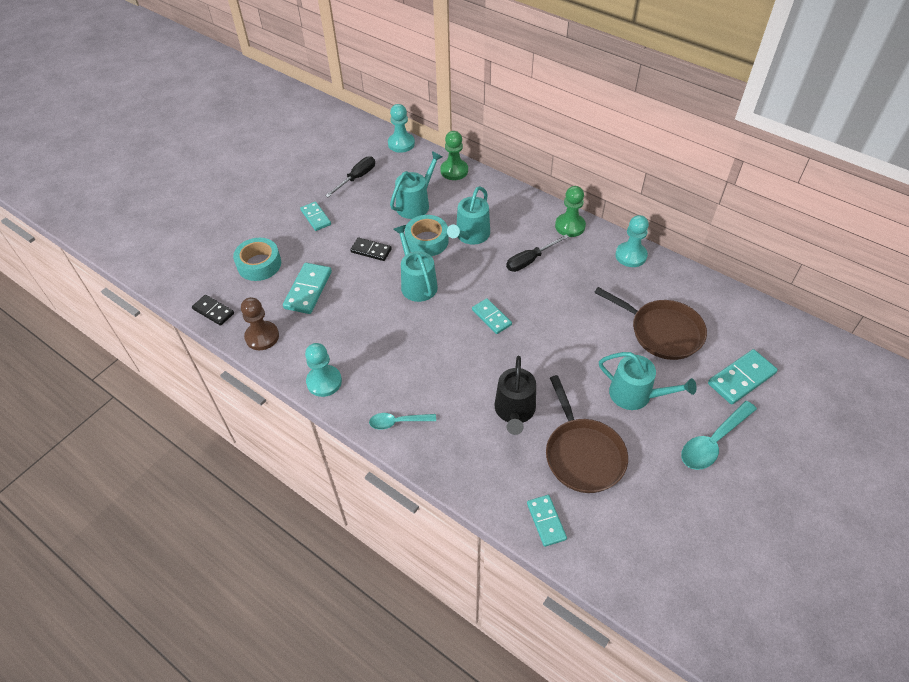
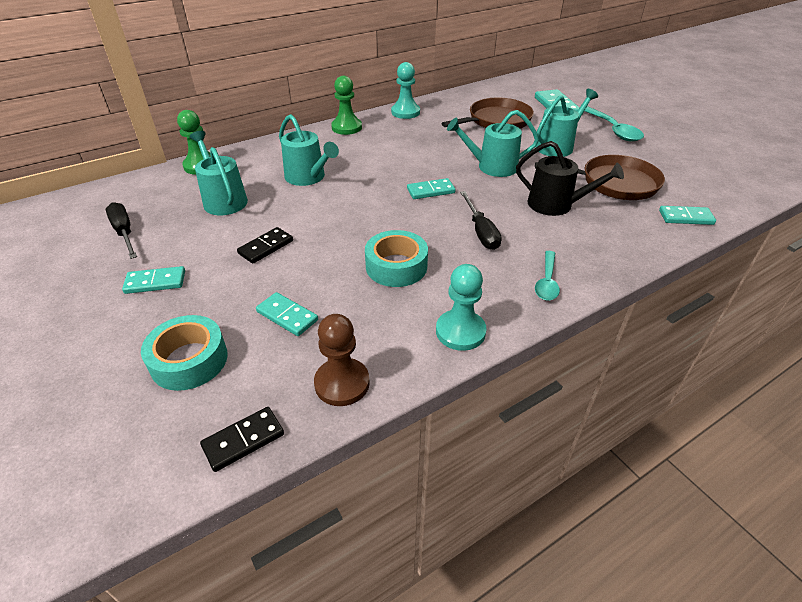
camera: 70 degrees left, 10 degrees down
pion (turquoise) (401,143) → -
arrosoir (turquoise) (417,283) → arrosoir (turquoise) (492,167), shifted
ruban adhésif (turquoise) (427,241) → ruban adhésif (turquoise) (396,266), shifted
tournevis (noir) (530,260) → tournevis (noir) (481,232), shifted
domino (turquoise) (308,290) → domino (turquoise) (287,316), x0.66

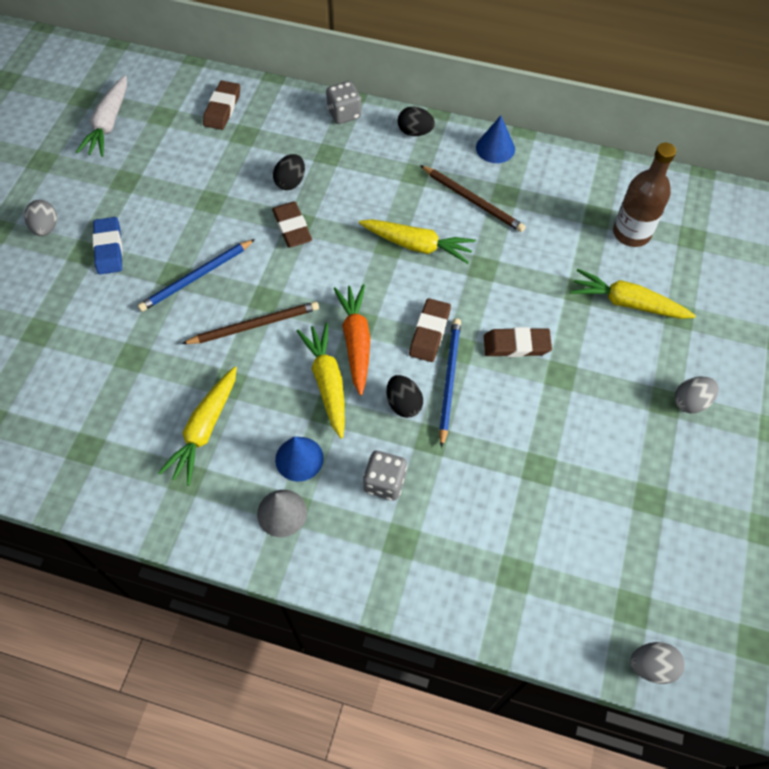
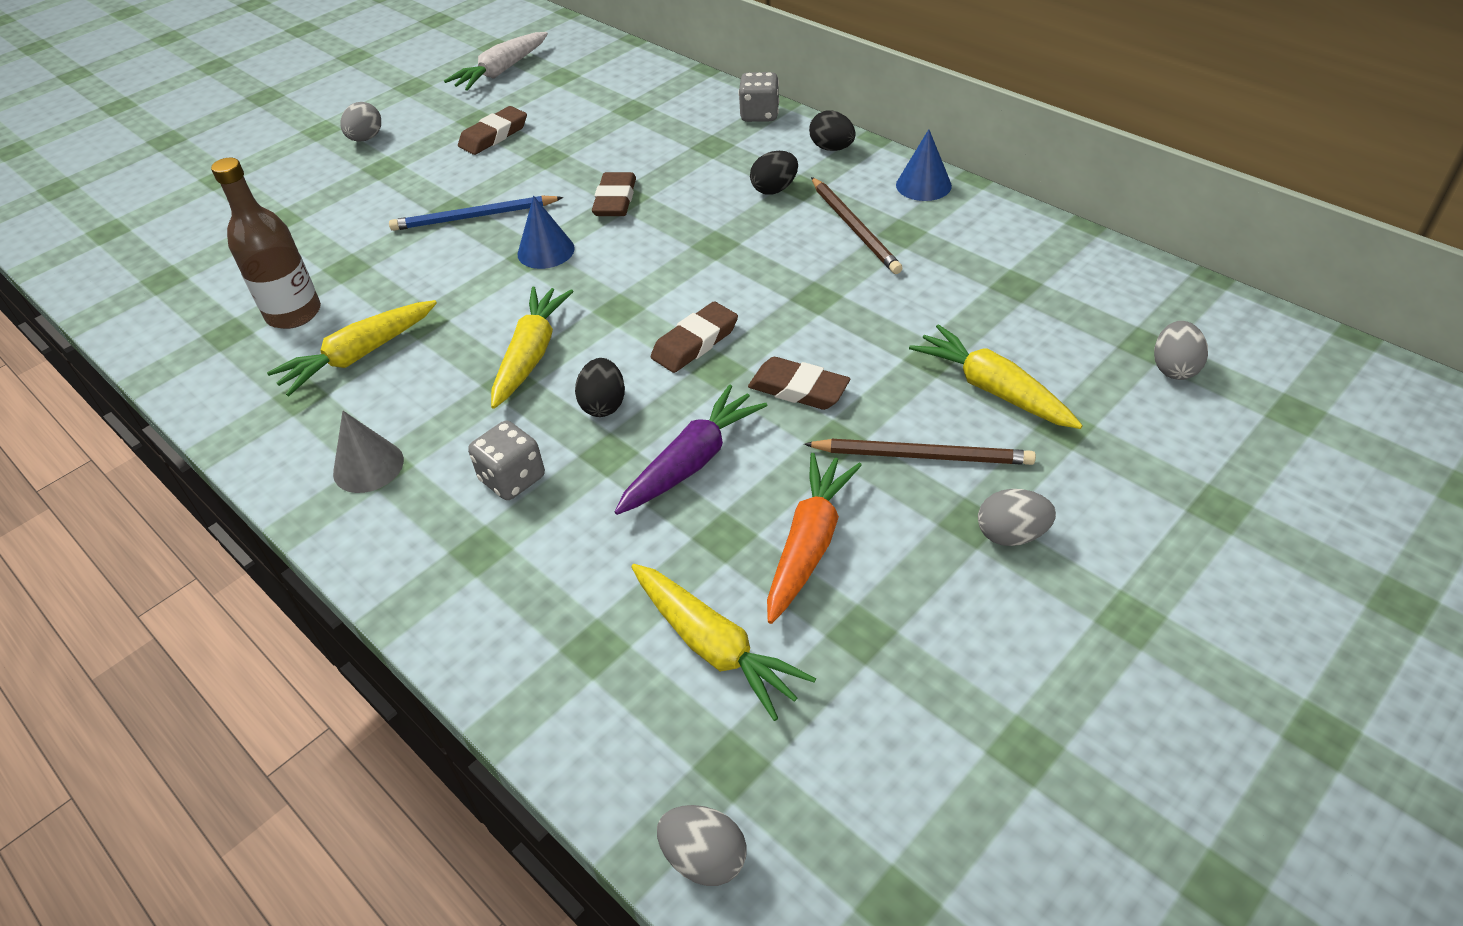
camera: 30 degrees right, 15 degrees down
gomme (bleu) (109,248) → -
crayon (bleu) (449,380) → -
- → carotte (violet) (692,462)
- → œuf (gris) (1174,368)
crayon (marron) (254,325) → crayon (marron) (923,456), shifted
gomme (marron) (222,108) → gomme (marron) (494,135), shifted
œuf (noir) (290,182) → œuf (noir) (774,189), shifted
cône (bleu) (299,458) → cône (bleu) (546,251), shifted
carotte (orange) (356,341) → carotte (orange) (809,544), shifted
carotte (jaune) (417,245) → carotte (jaune) (714,646), shifted
bouteille (marron) (631,233) → bouteille (marron) (294,313), shifted

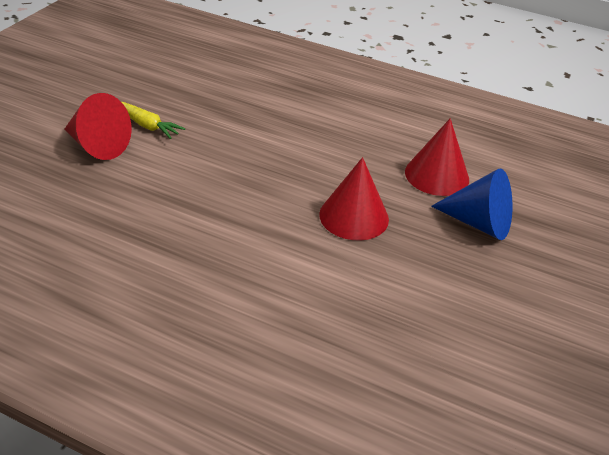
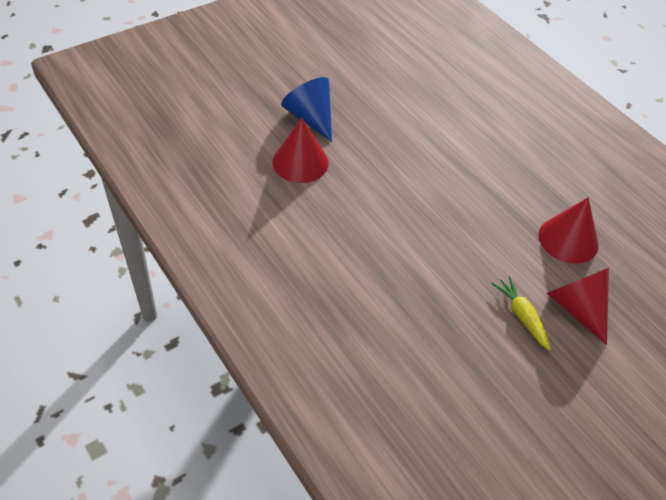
camera: 150 degrees left, 10 degrees up
cône (rouge) (354,216) → cône (rouge) (568,239), shifted

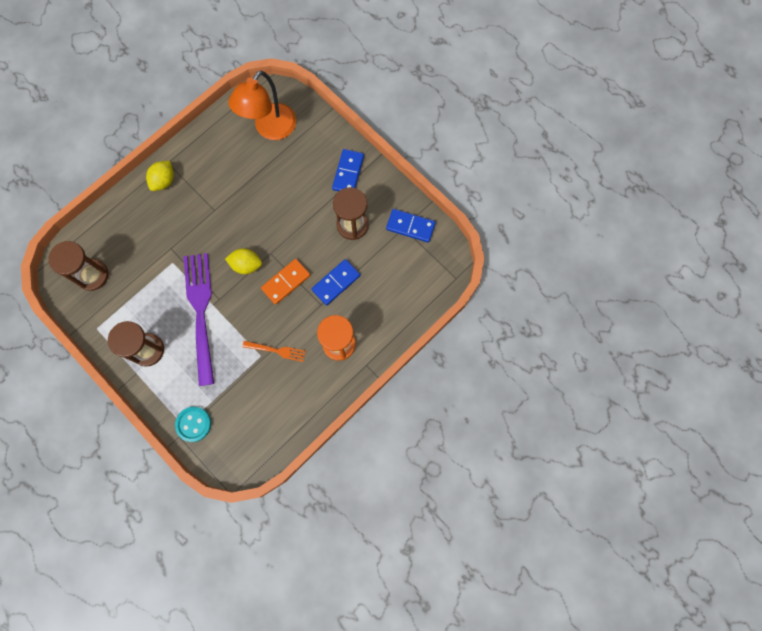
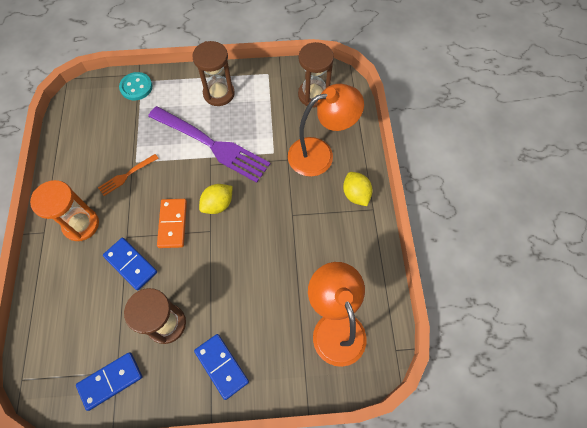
camera: 130 degrees right, 10 degrees down
- → lampe (orange) (320,154)
domino (bleu) (336,282) → domino (bleu) (131,264), 45 degrees counterclockwise

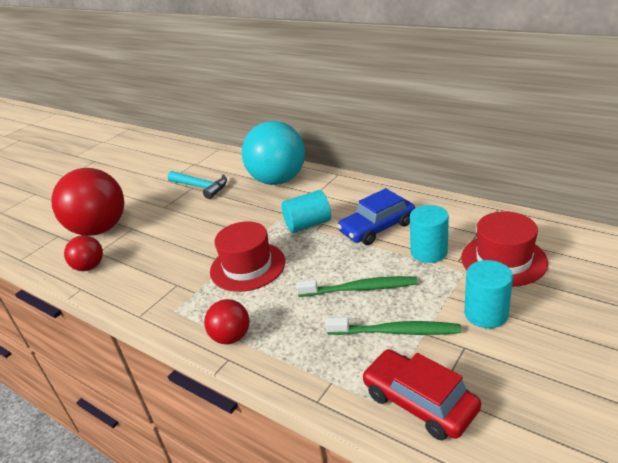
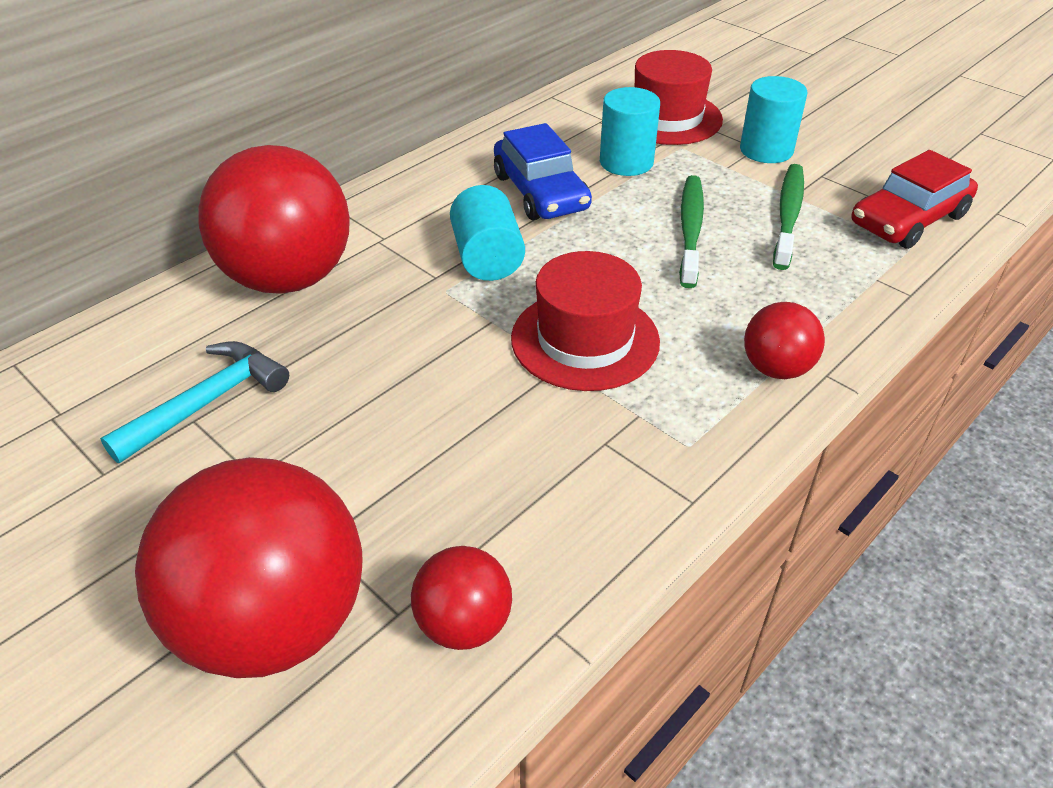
camera: 85 degrees left, 10 degrees up
balle (turquoise) (278,180) → balle (rouge) (288,278)

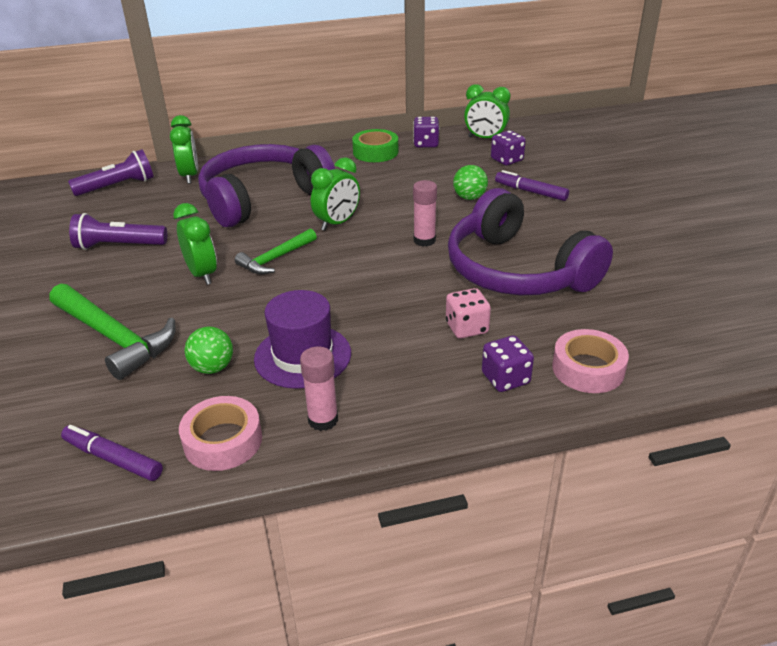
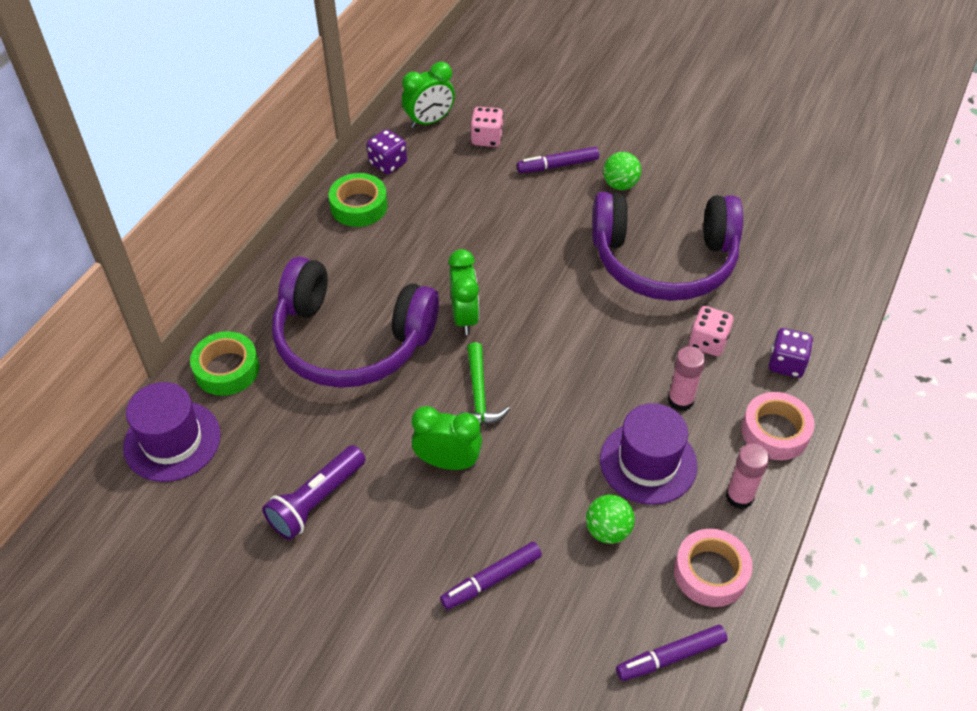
camera: 50 degrees left, 15 degrees up
bâton de colle (rose) (424,240) → bâton de colle (rose) (680,400), shifted
balle (vert) (469,198) → balle (vert) (620,184), shifted
ruban adhésif (rose) (588,369) → ruban adhésif (rose) (775,431), shifted
marteau (vert) (114,338) → feutre (violet) (491,579)
lampe de poche (violet) (118,186) → chapeau (violet) (172,441)
réveil (vert) (190,176) → ruban adhésif (vert) (227,369)
dé (violet) (507,160) → dé (rose) (486,138)
casque audio (violet) (263,198) → casque audio (violet) (351,340), 75 degrees counterclockwise

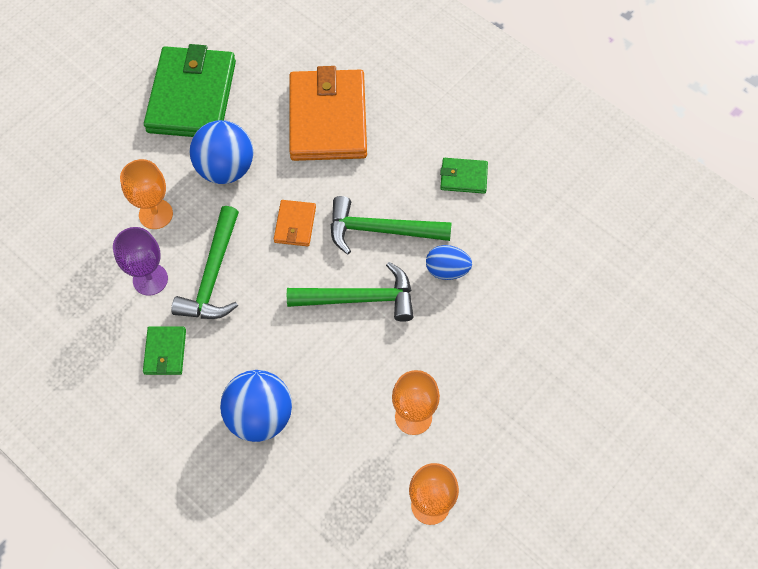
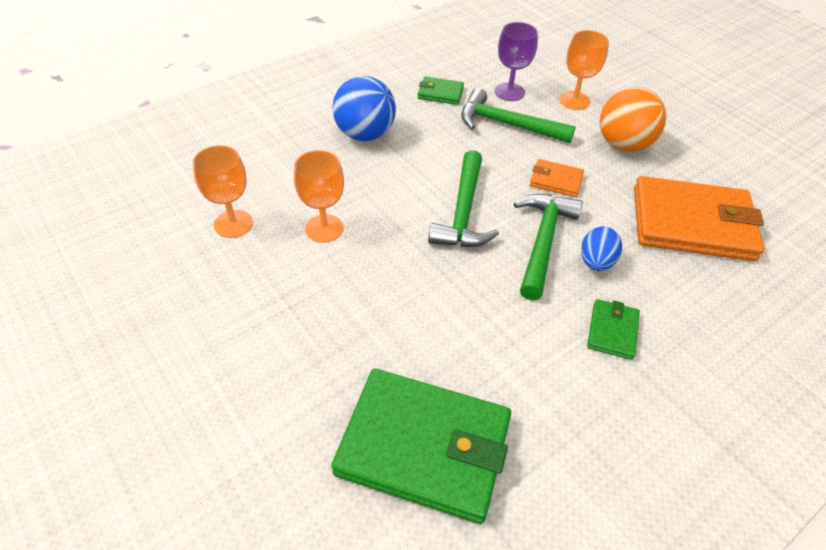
camera: 100 degrees right, 15 degrees down
portefeuille (vert) (192,96) → portefeuille (vert) (424,447), shifted
œuf (bleu) (447,270) → œuf (bleu) (596,262), shifted
balle (bleu) (226,169) → balle (orange) (623,144)

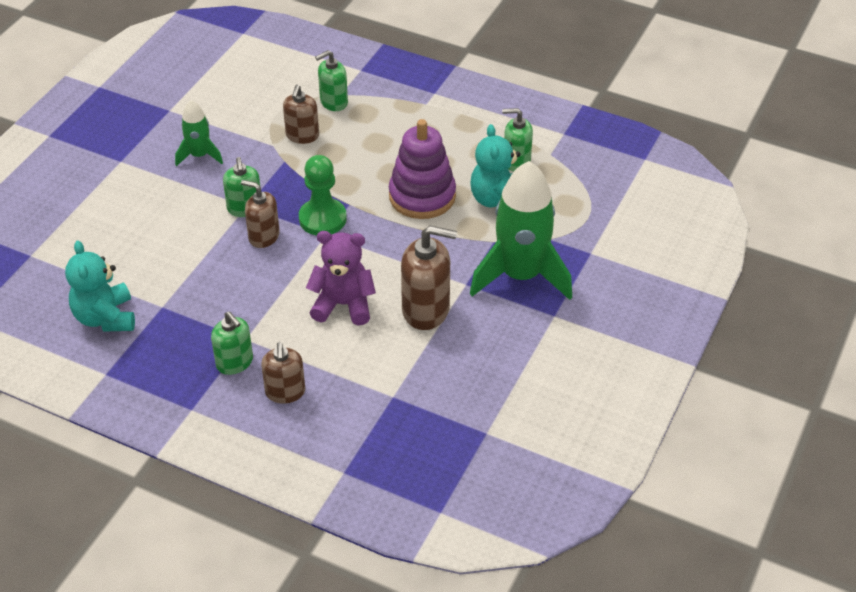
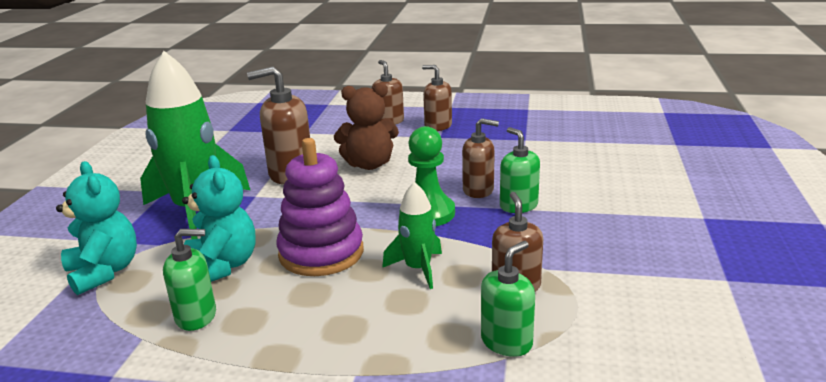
camera: 165 degrees right, 20 degrees down
ours en peluche (turquoise) (105,318) → ours en peluche (turquoise) (104,272), shifted
fusée (vert) (199,155) → fusée (vert) (418,269), shifted
distributeur de savon (vert) (235,362) → distributeur de savon (marron) (438,126)
ours en peluche (violet) (343,305) → ours en peluche (marron) (369,164)

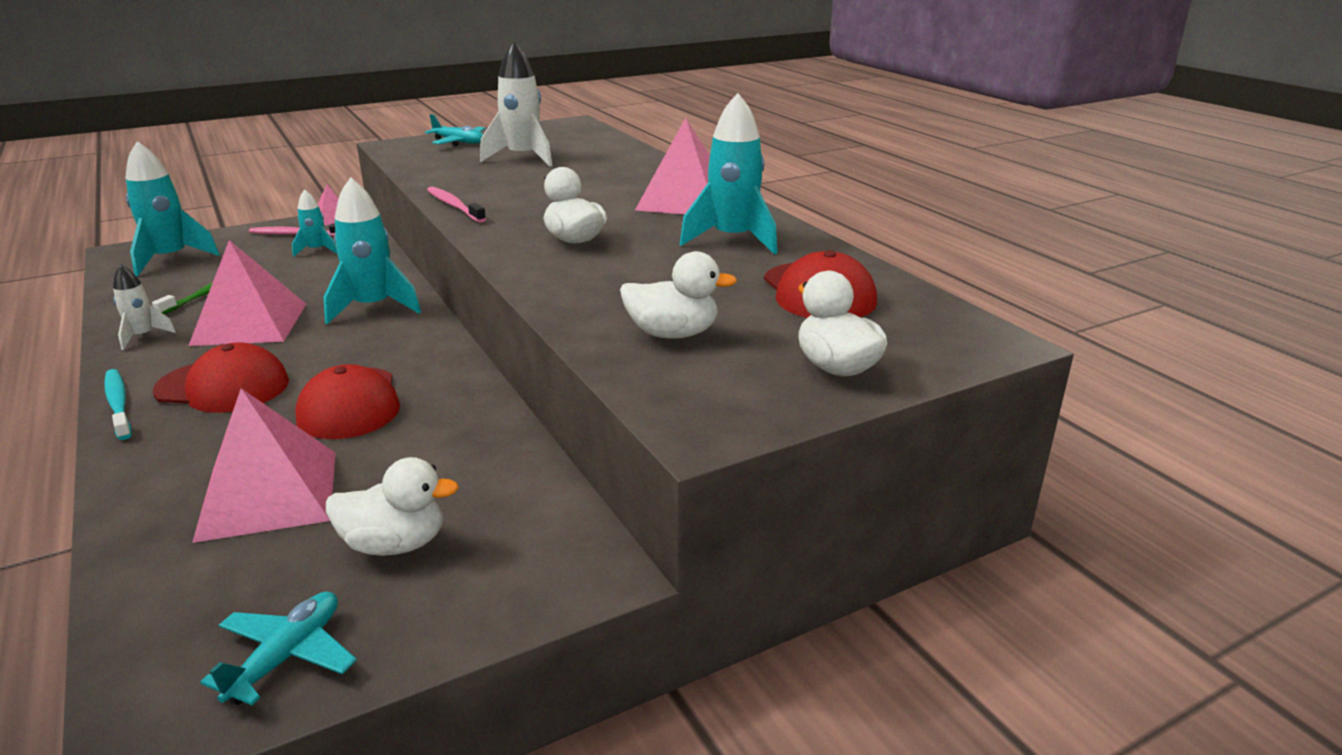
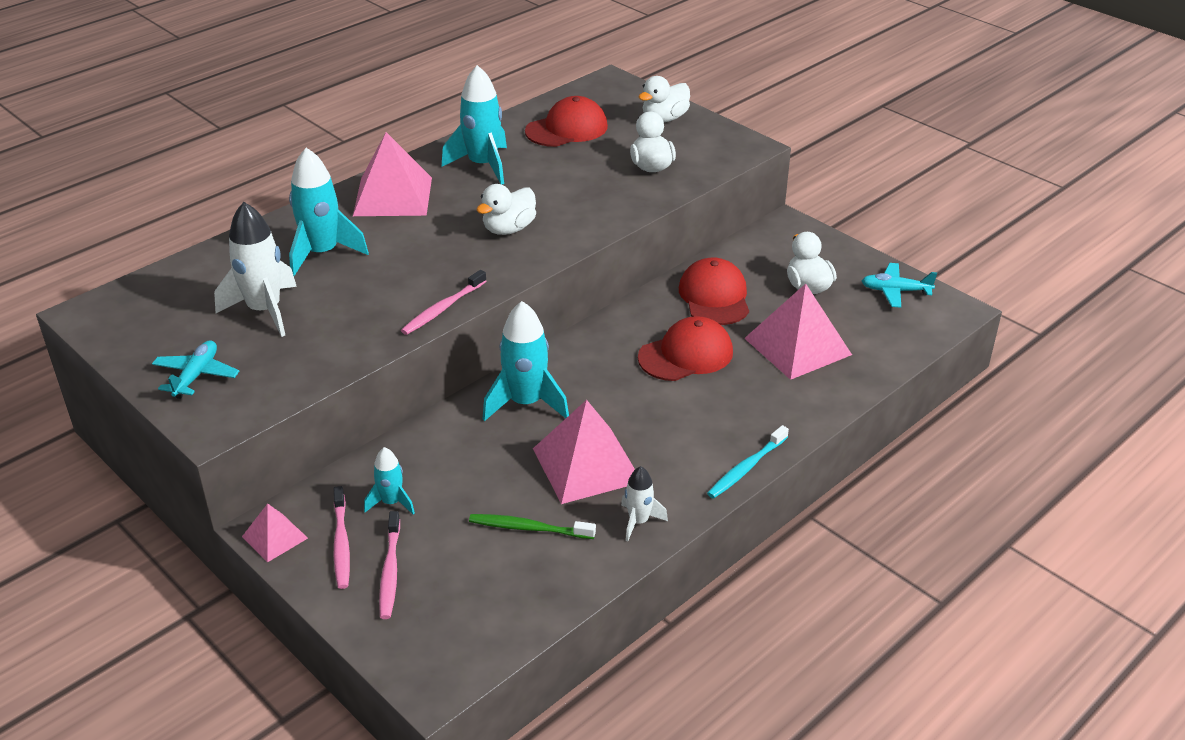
camera: 105 degrees left, 10 degrees up
- → brosse à dents (rose) (390,571)
fusée (turquoise) (170,259) → fusée (turquoise) (322,253), shifted
casquette (rouge) (223,386) → casquette (rouge) (714,297), shifted

